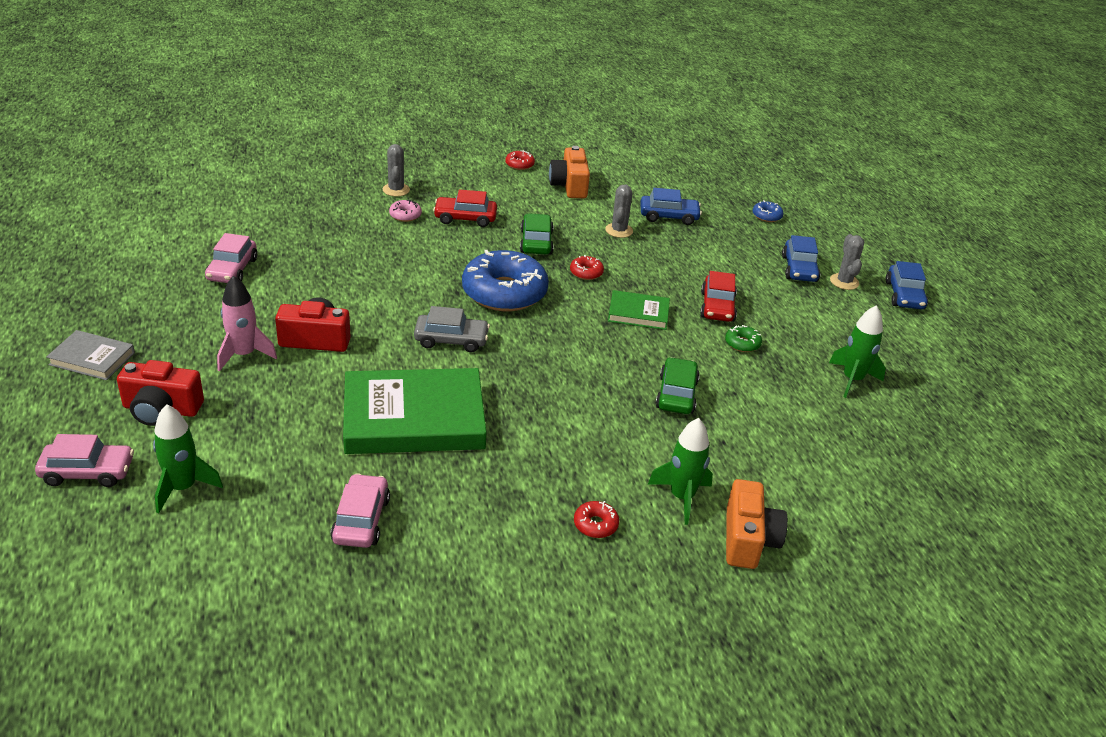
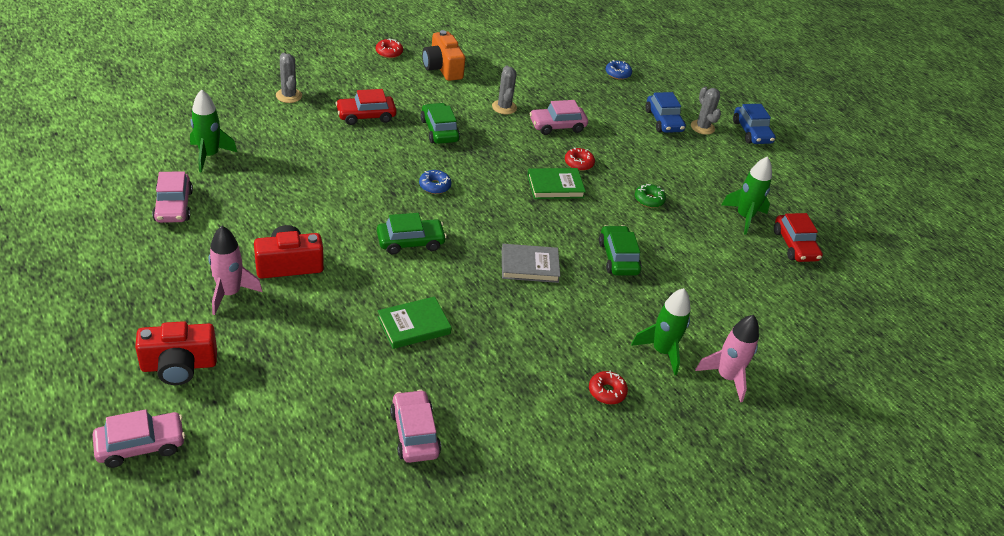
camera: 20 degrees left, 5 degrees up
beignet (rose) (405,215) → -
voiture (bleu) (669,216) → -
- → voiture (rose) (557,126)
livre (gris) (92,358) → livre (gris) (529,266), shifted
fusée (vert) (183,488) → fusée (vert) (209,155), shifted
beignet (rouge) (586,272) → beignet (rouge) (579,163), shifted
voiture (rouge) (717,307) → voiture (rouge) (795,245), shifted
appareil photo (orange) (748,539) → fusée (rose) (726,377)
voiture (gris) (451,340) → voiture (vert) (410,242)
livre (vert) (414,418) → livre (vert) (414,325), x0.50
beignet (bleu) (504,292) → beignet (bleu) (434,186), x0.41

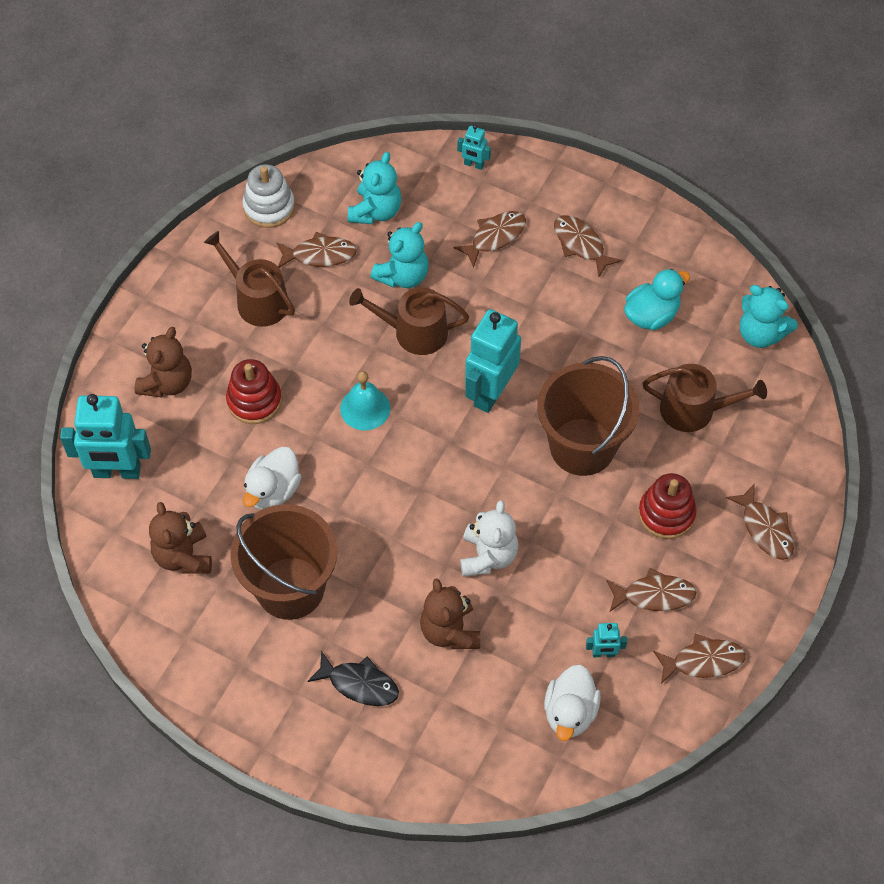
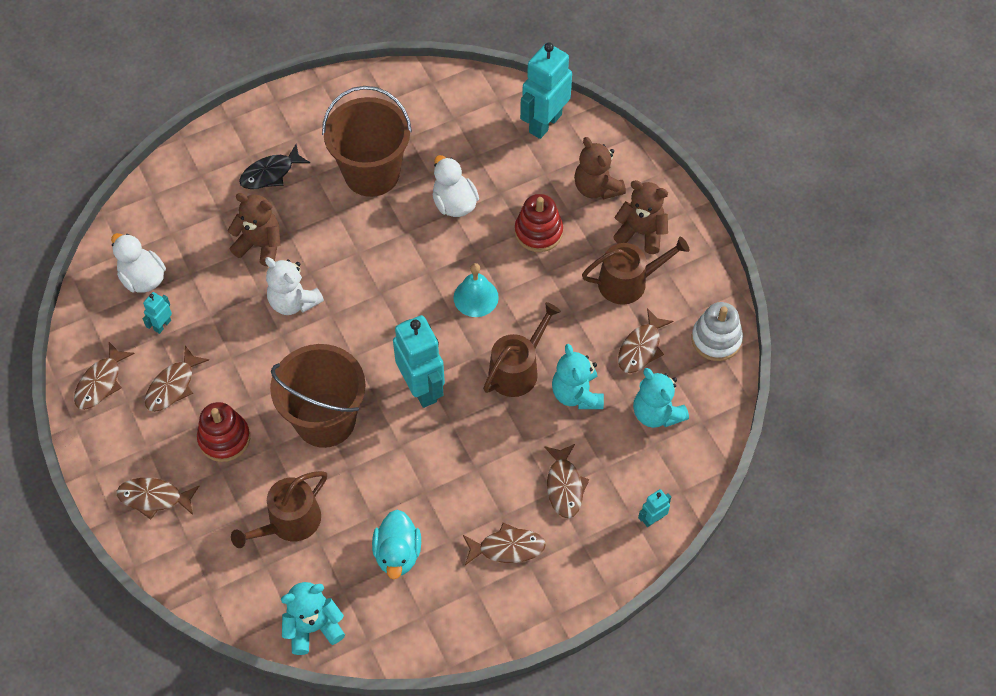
camera: 125 degrees right, 0 degrees up
ours en peluche (marron) (183,556) → ours en peluche (marron) (641,233), shifted

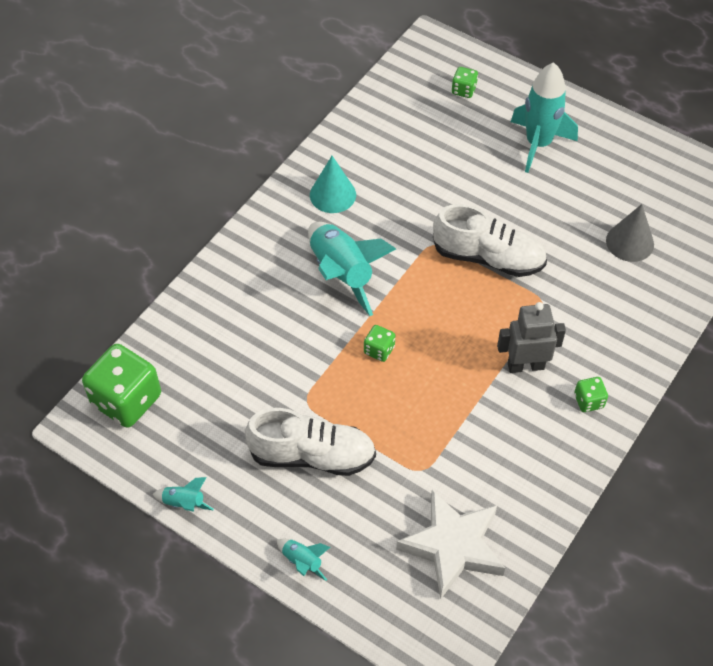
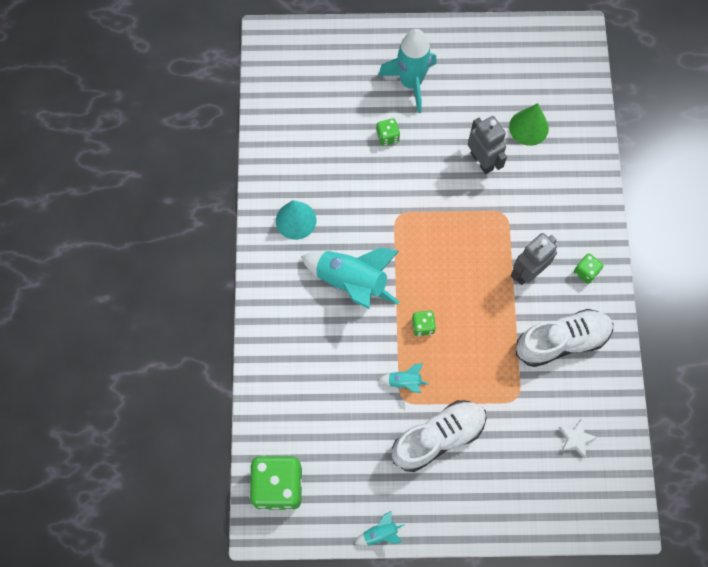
camera: 35 degrees left, 15 degrees up
- → robot (gris) (482,161)
fusée (turquoise) (302,562) → fusée (turquoise) (404,382), shifted
chaussure (blanc) (488,258) → chaussure (blanc) (562,341), shifted
dé (vert) (463,90) → dé (vert) (387,136), shifted
cône (gris) (630,242) → cône (vert) (528,127)
étoile (blanc) (453,546) → étoile (blanc) (575,439), x0.45

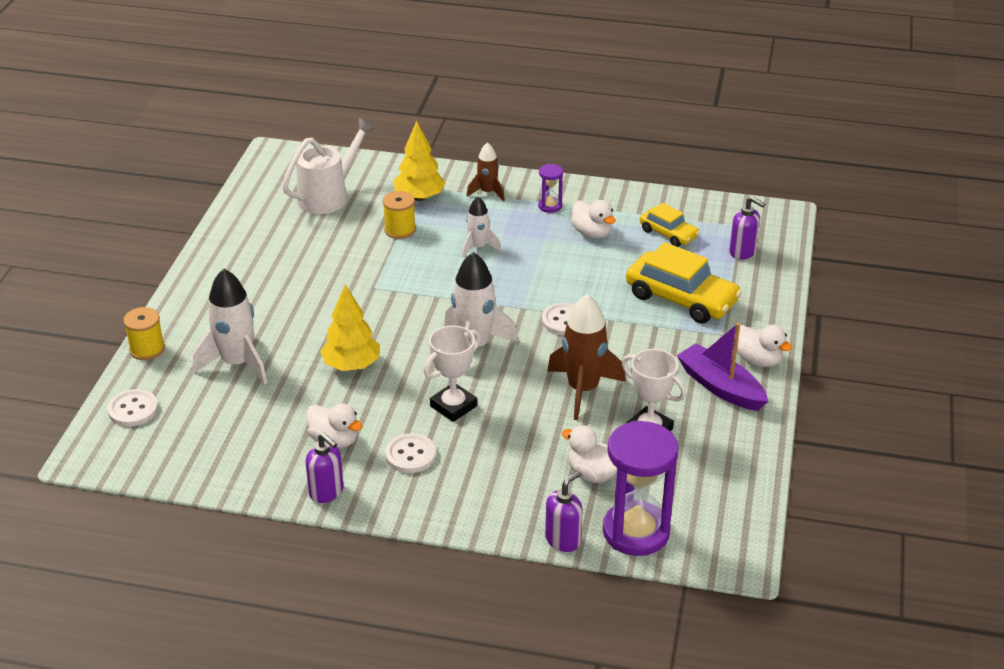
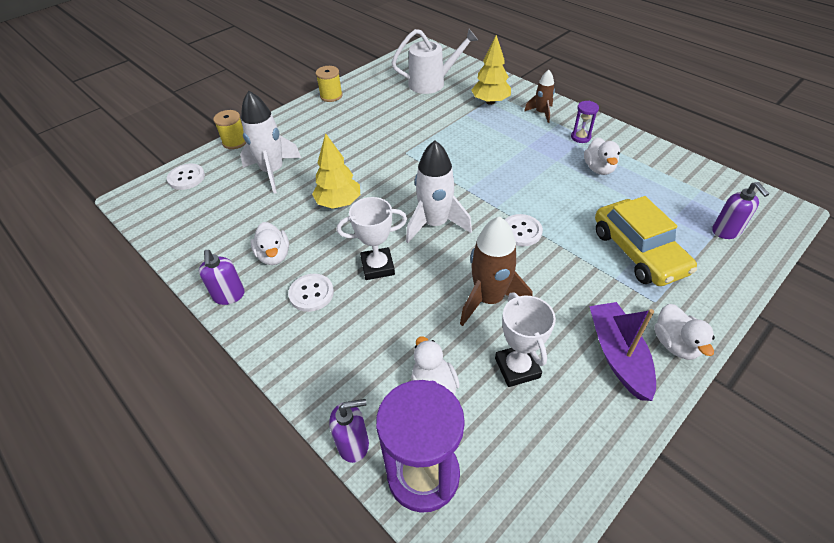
camera: 35 degrees right, 10 degrees up
fusée (blanc) (478,247) → -
voiture (jaune) (668,233) → -
bobine (jaune) (400,230) → bobine (jaune) (331,96), shifted

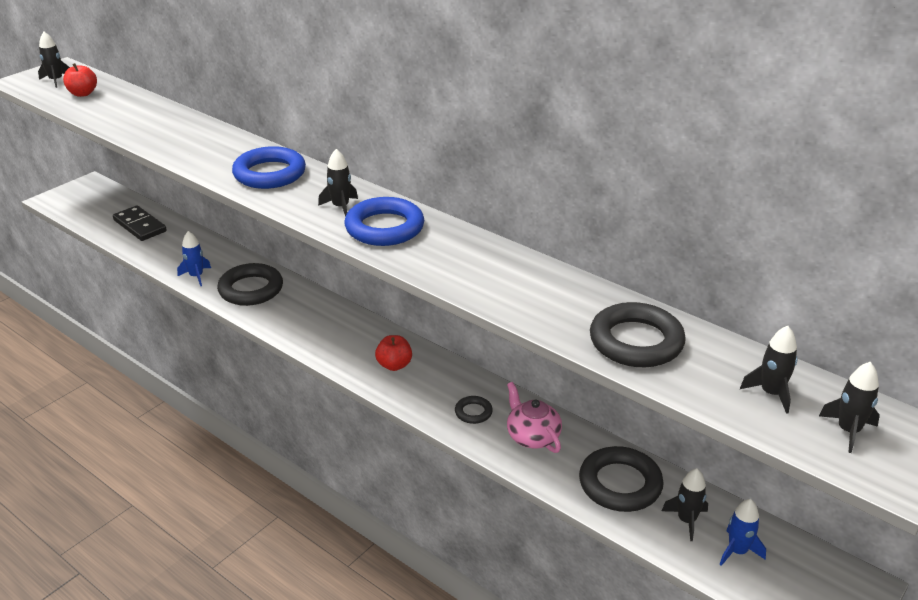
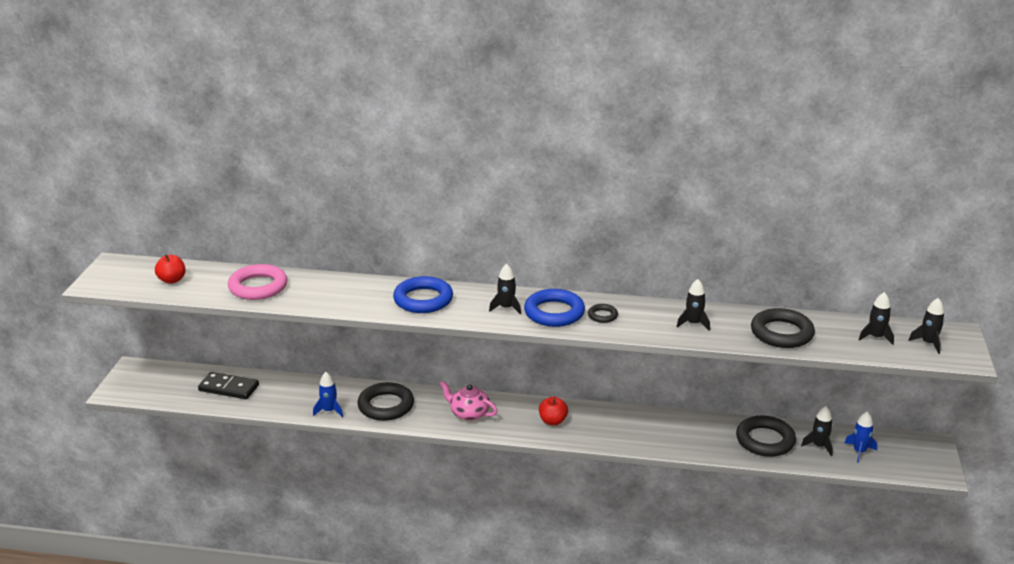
camera: 30 degrees left, 5 degrees down
- → anneau (rose) (258,287)
fusée (noir) (56,80) → fusée (noir) (693,323), shifted
anneau (noir) (473,412) → anneau (noir) (602,315), shifted
théière (rose) (532,436) → théière (rose) (468,413), shifted

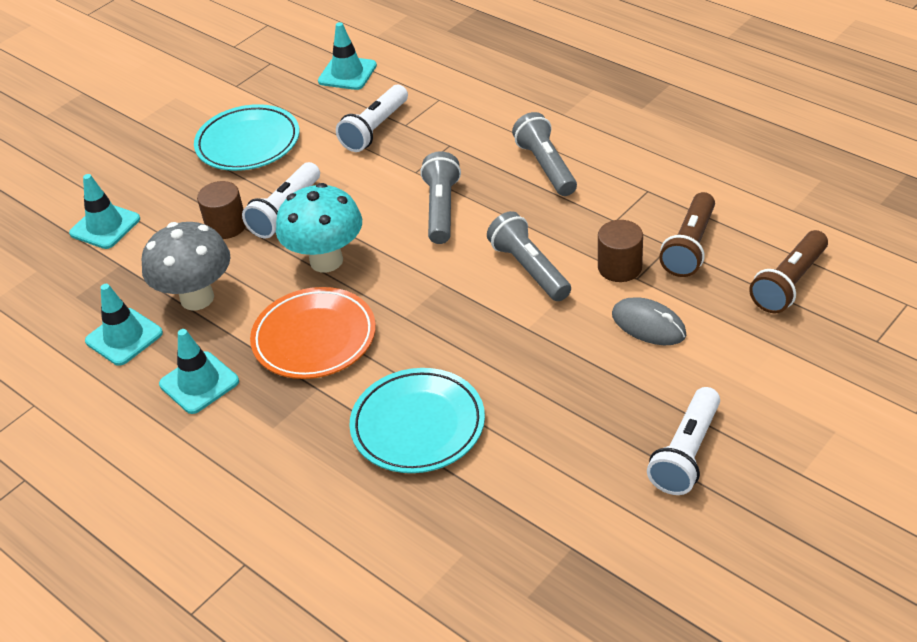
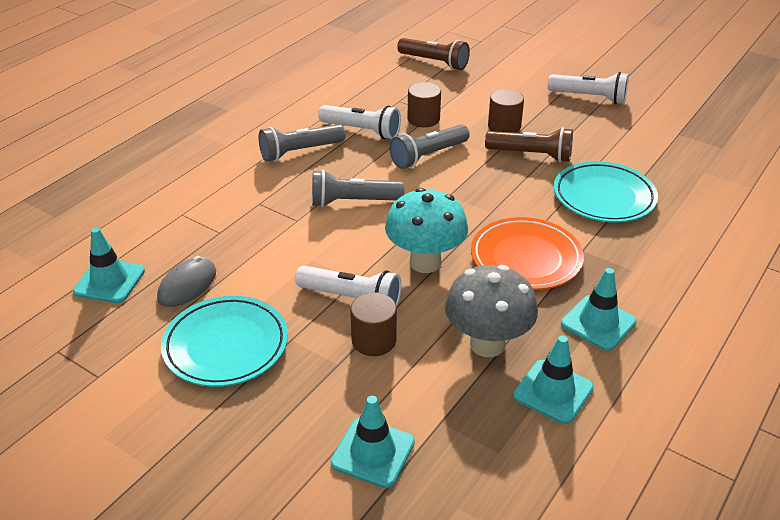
camera: 100 degrees left, 5 degrees down
- → cylindre (marron) (504,126)
lampe de poche (blanc) (375,129) → lampe de poche (blanc) (362,131), shifted
souris (gris) (648,325) → souris (gris) (187,285), shifted
lampe de poche (marron) (690,246) → lampe de poche (marron) (531,155), shifted

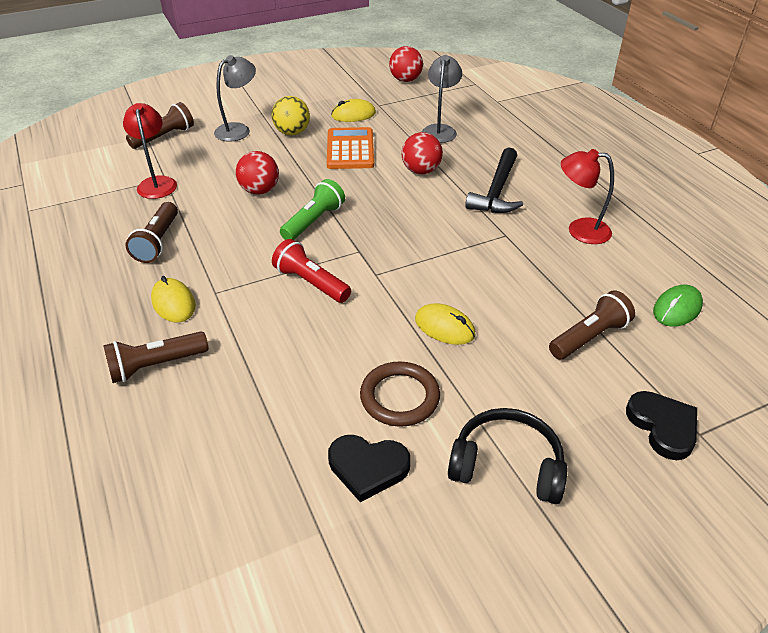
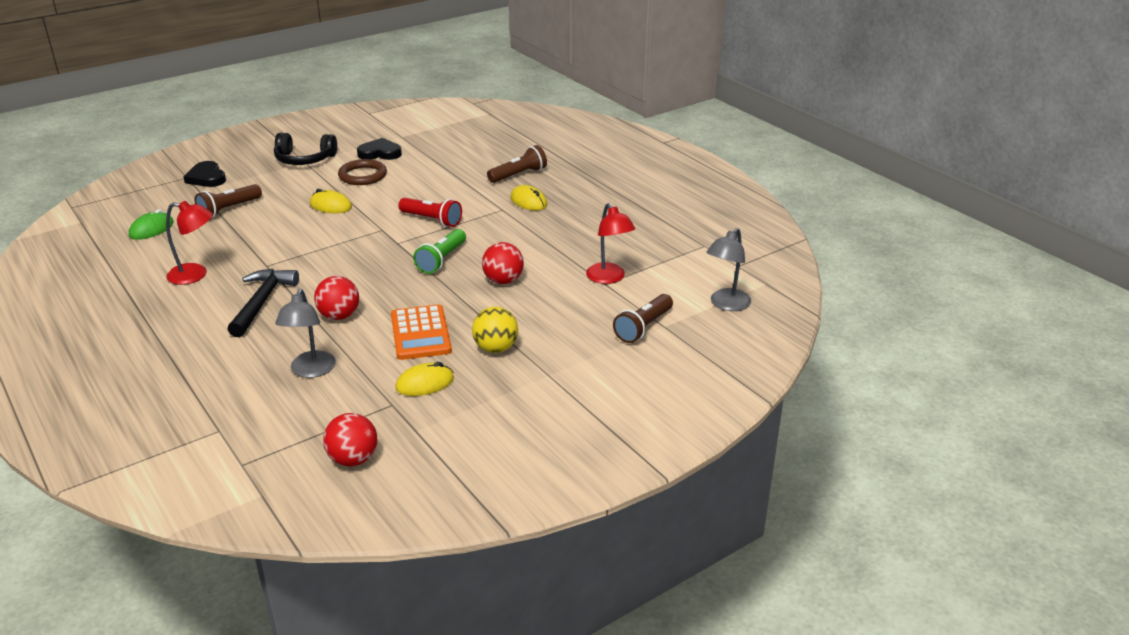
camera: 170 degrees right, 10 degrees down
lampe de poche (marron) (158,242) → -
lampe (gris) (238,130) → lampe (gris) (726,305), shifted

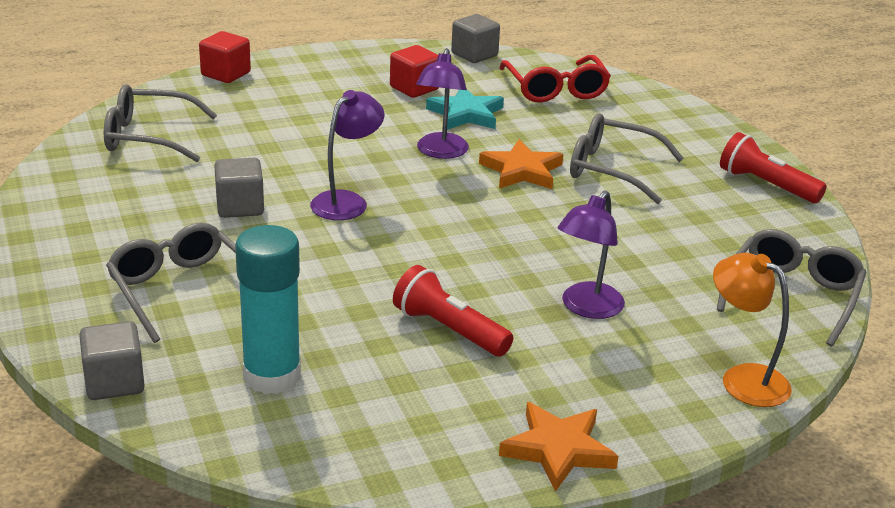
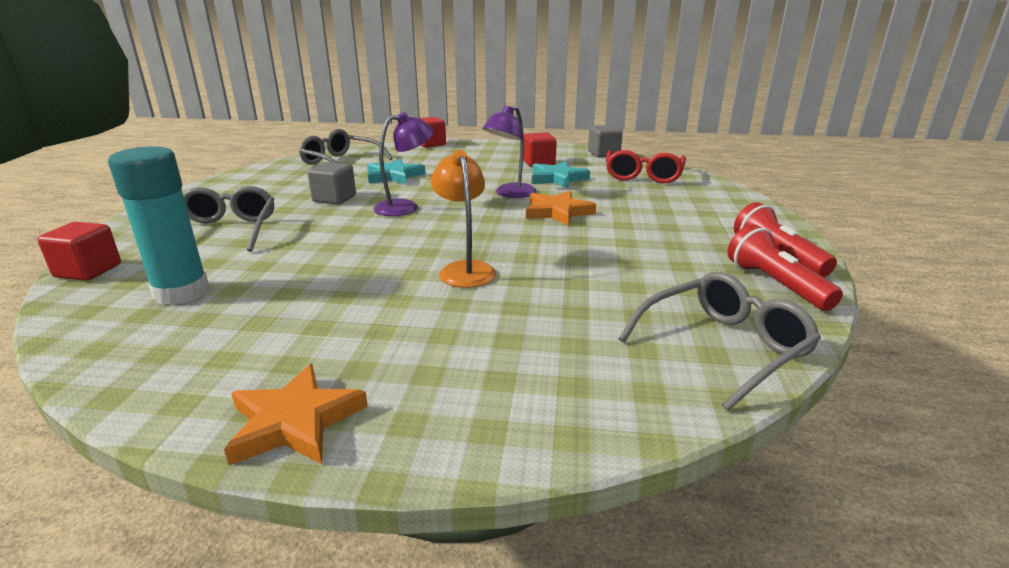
camera: 30 degrees right, 5 degrees down
lampe (violet) (586,308) → -
lunettes (gris) (612,169) → -
- → étoile (turquoise) (394,176)
lampe de poche (rouge) (448,330) → lampe de poche (rouge) (775,284), shifted
lampe (orange) (743,379) → lampe (orange) (465,269), shifted
cube (gris) (114,382) → cube (rouge) (88,271)

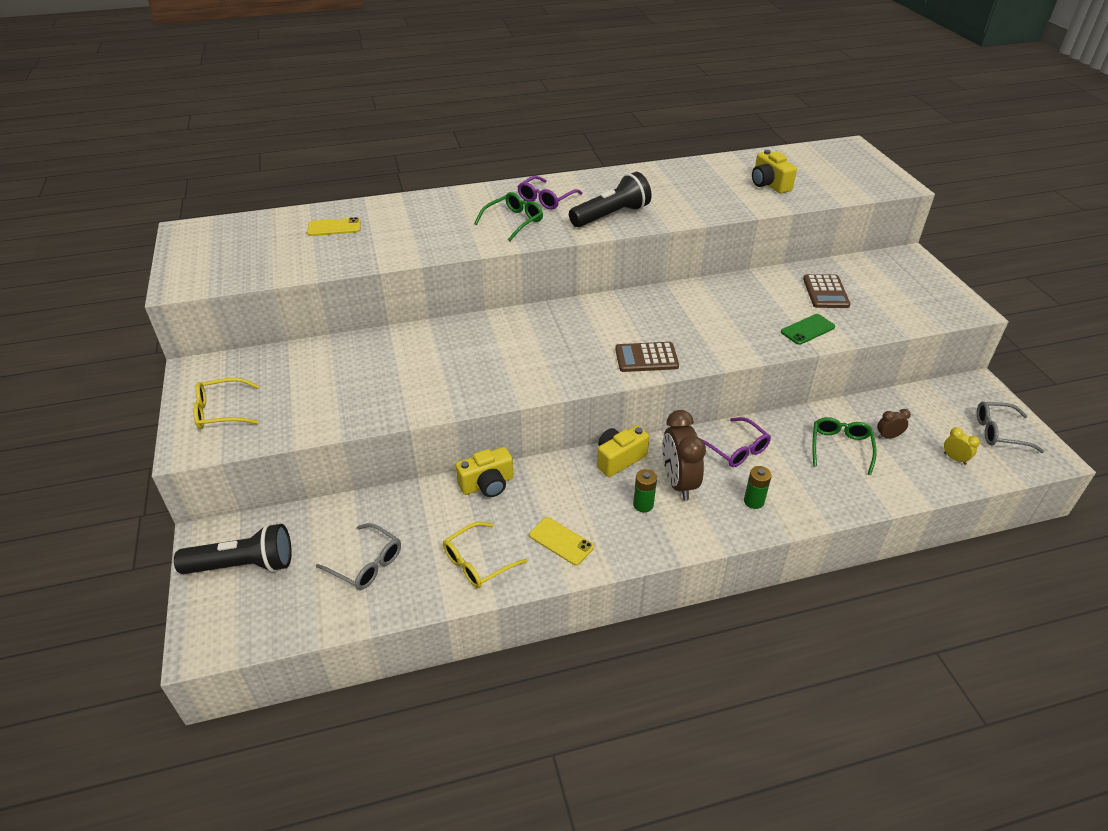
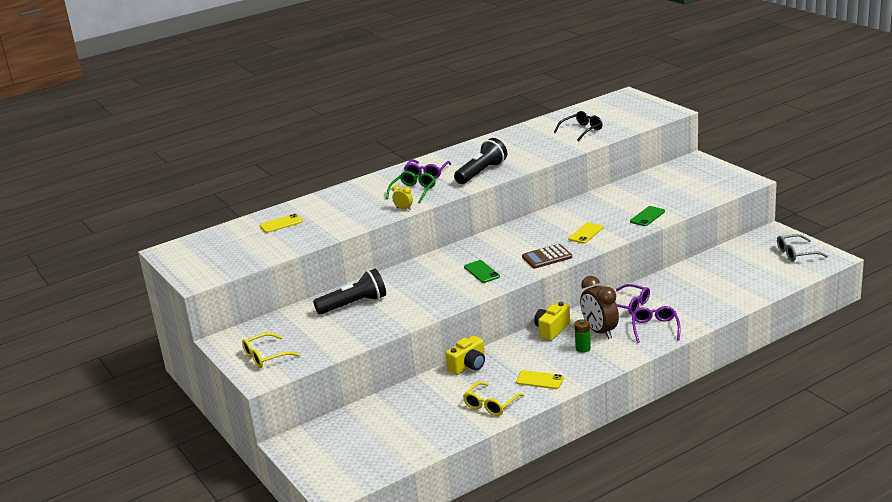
camera: 15 degrees left, 15 degrees down
lunettes (gris) (366,564) → -
calculatrice (marron) (825,292) → -
lunettes (vert) (840,447) → -
réveil (marron) (888,436) → -
- → téléphone (vert) (481,272)
- → téléphone (jaune) (585,233)
lampe de poche (noir) (243,565) → lampe de poche (noir) (354,304), shifted
réveil (jaune) (954,458) → réveil (jaune) (403,209), shifted
pile (vert) (753,501) → lunettes (violet) (655,328)
appareil photo (jaune) (769,184) → lunettes (noir) (581,130)

